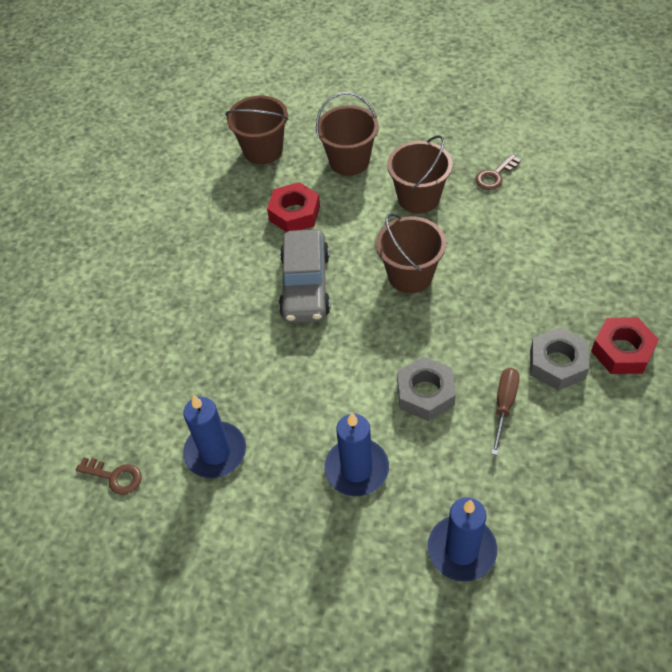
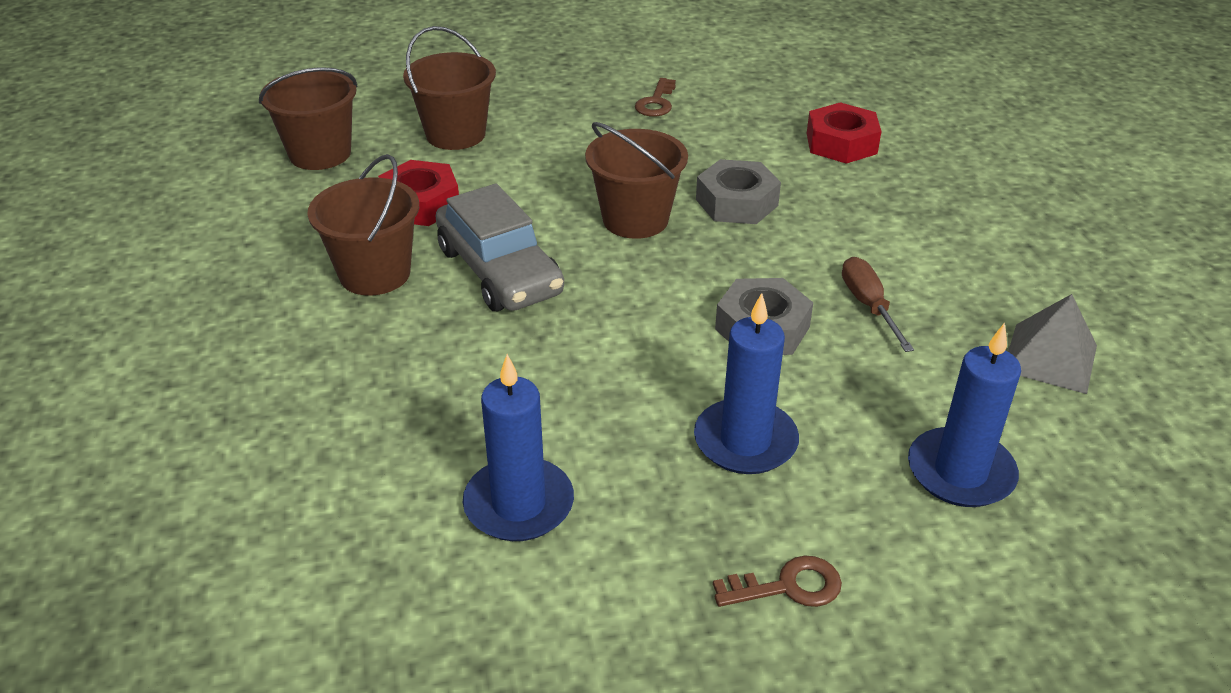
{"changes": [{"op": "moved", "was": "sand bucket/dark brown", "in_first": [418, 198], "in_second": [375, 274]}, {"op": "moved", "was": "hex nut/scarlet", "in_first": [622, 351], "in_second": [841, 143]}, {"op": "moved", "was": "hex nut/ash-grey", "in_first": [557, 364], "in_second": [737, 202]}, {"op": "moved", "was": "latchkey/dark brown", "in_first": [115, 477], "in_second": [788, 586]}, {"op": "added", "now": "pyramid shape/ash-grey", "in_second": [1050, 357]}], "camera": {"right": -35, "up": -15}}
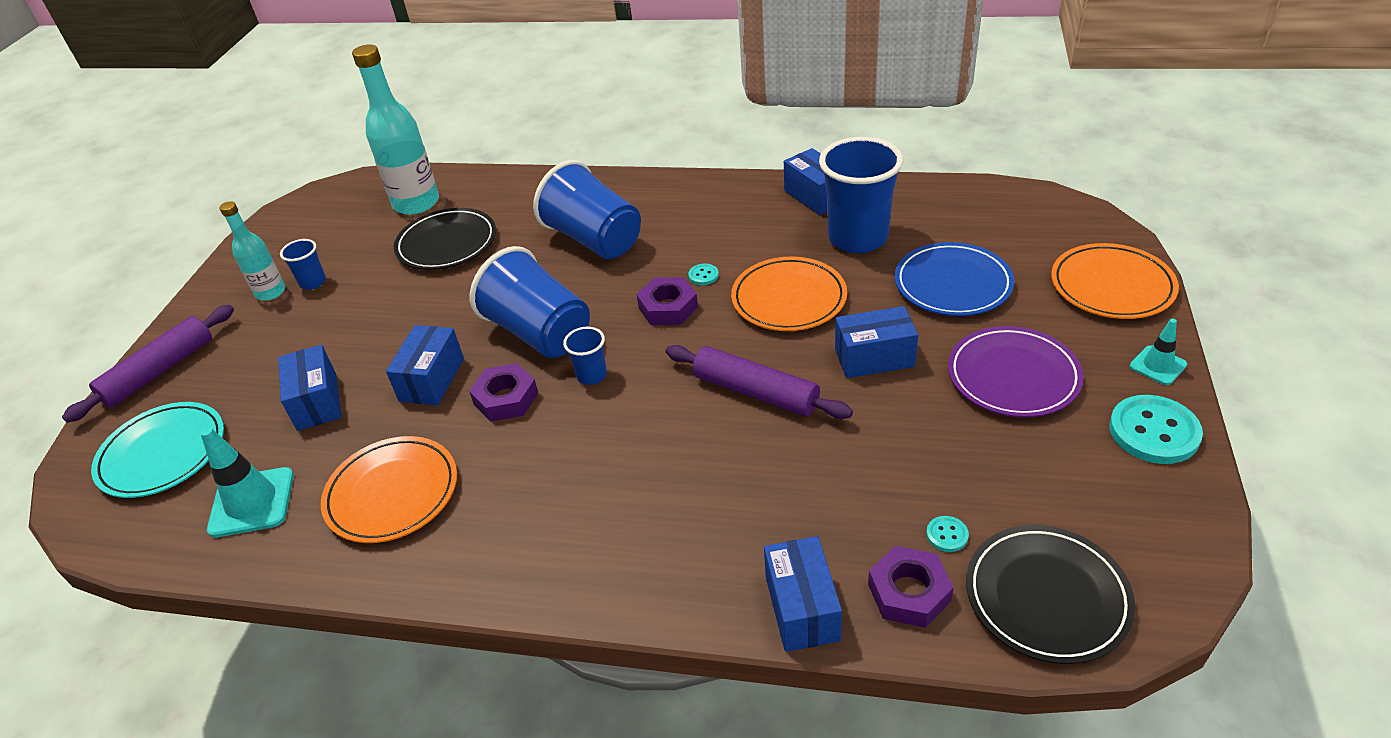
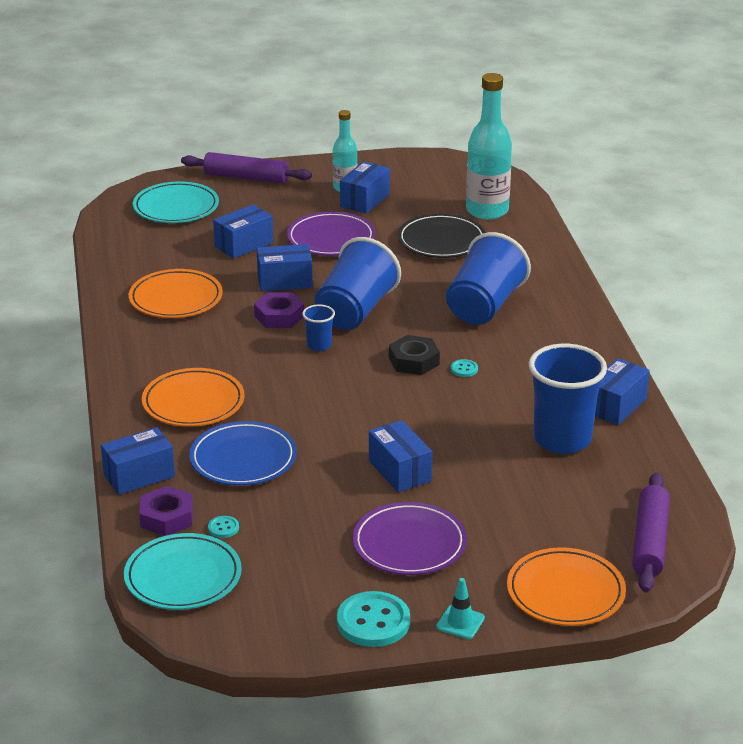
{"changes": [{"op": "replaced", "was": "cup/cobalt", "now": "box/cobalt", "in_first": [313, 282], "in_second": [365, 200]}, {"op": "moved", "was": "flat dish/cobalt", "in_first": [952, 284], "in_second": [243, 459]}, {"op": "moved", "was": "flat dish/orange", "in_first": [789, 299], "in_second": [193, 402]}, {"op": "recoloured", "was": "hex nut/purple", "now": "hex nut/black", "in_first": [668, 307], "in_second": [414, 361]}, {"op": "moved", "was": "pastry roller/purple", "in_first": [755, 392], "in_second": [649, 541]}, {"op": "removed", "was": "safety cone/aqua", "in_first": [252, 502]}, {"op": "recoloured", "was": "flat dish/black", "now": "flat dish/aqua", "in_first": [1046, 597], "in_second": [183, 577]}, {"op": "added", "now": "flat dish/purple", "in_second": [331, 239]}], "camera": {"right": 65, "up": -10}}
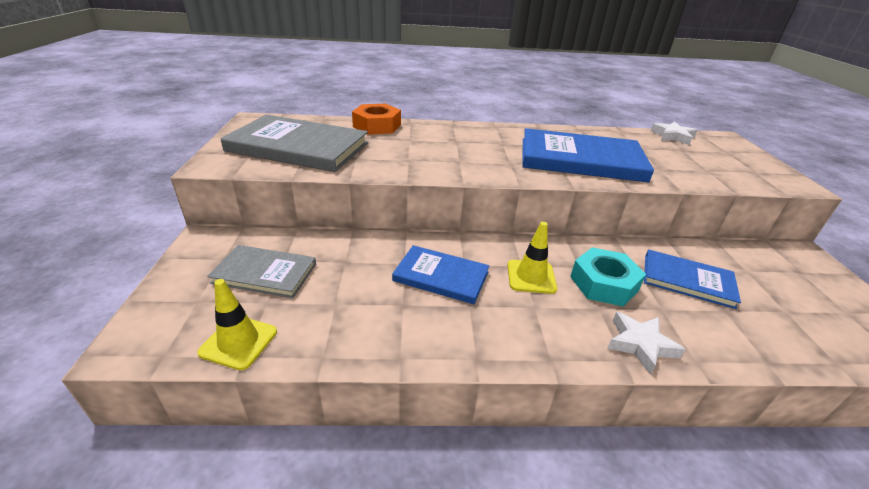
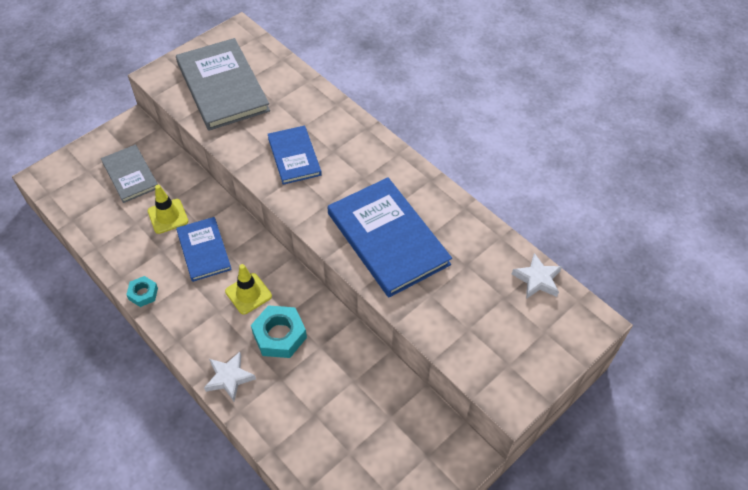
{"changes": [{"op": "removed", "was": "hex nut/orange", "in_first": [377, 126]}, {"op": "moved", "was": "hardback/cobalt", "in_first": [687, 280], "in_second": [294, 156]}, {"op": "moved", "was": "safety cone/golden", "in_first": [238, 342], "in_second": [168, 216]}, {"op": "added", "now": "hex nut/aqua", "in_second": [143, 294]}], "camera": {"right": 50, "up": 20}}
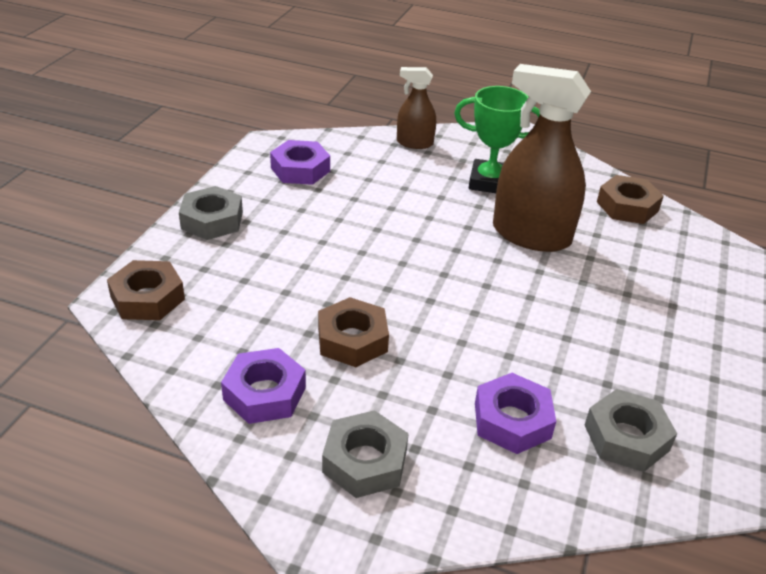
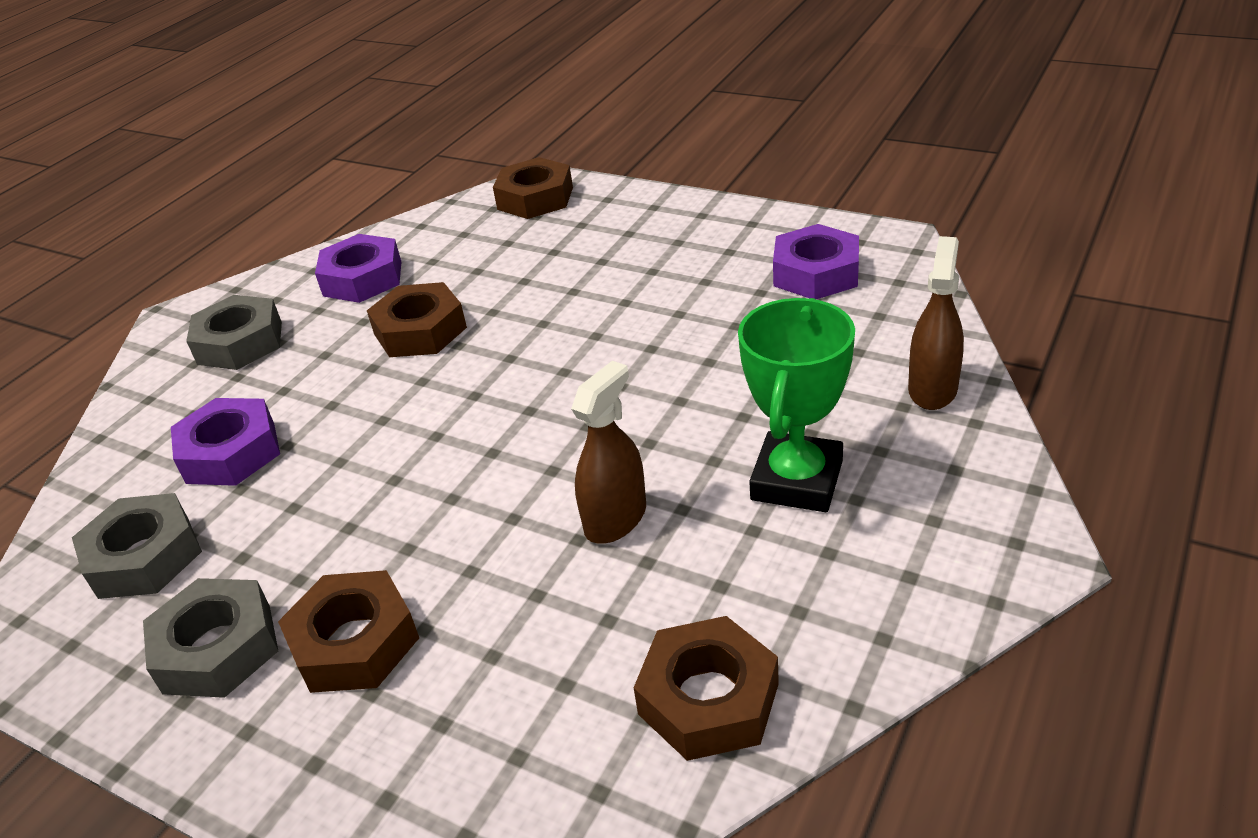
{"changes": [{"op": "resized", "was": "spray cleaner/dark brown", "in_first": [531, 235], "in_second": [615, 519], "ratio": 0.53}, {"op": "moved", "was": "hex nut/ash-grey", "in_first": [212, 220], "in_second": [217, 648]}, {"op": "added", "now": "hex nut/dark brown", "in_second": [355, 642]}], "camera": {"right": 105, "up": 0}}
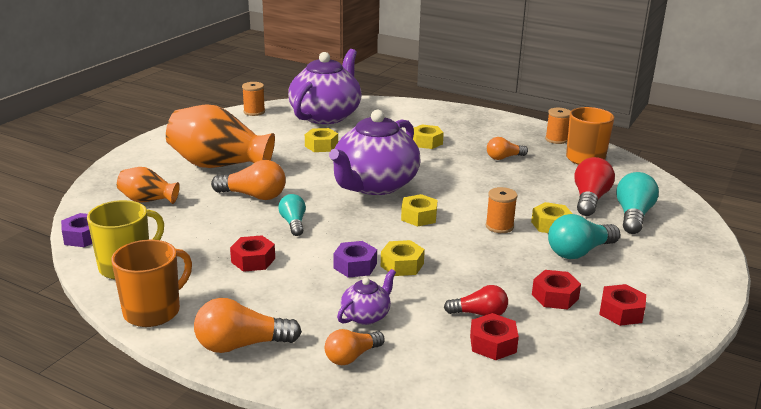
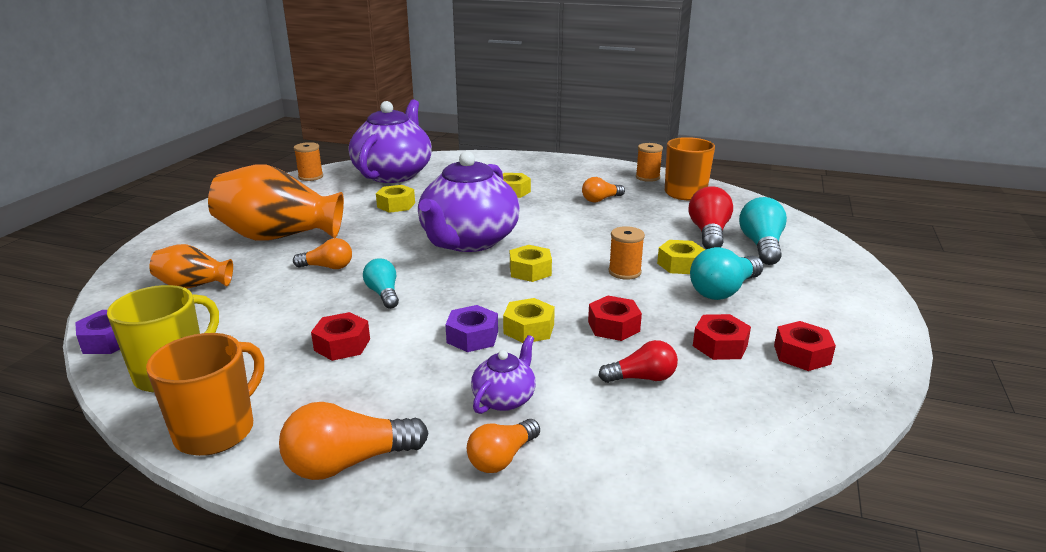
{"changes": [{"op": "resized", "was": "bulb/orange", "in_first": [253, 196], "in_second": [327, 267], "ratio": 0.64}, {"op": "moved", "was": "hex nut/scarlet", "in_first": [493, 344], "in_second": [613, 326]}], "camera": {"right": -10, "up": 0}}
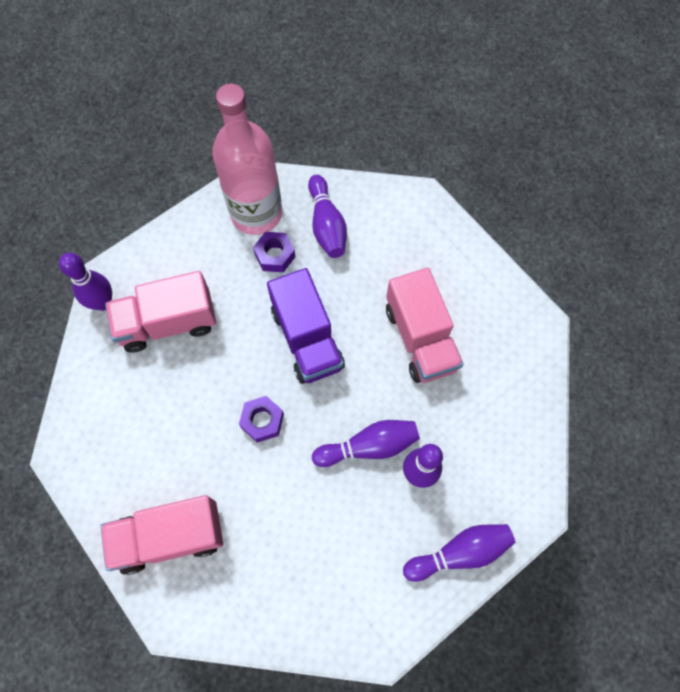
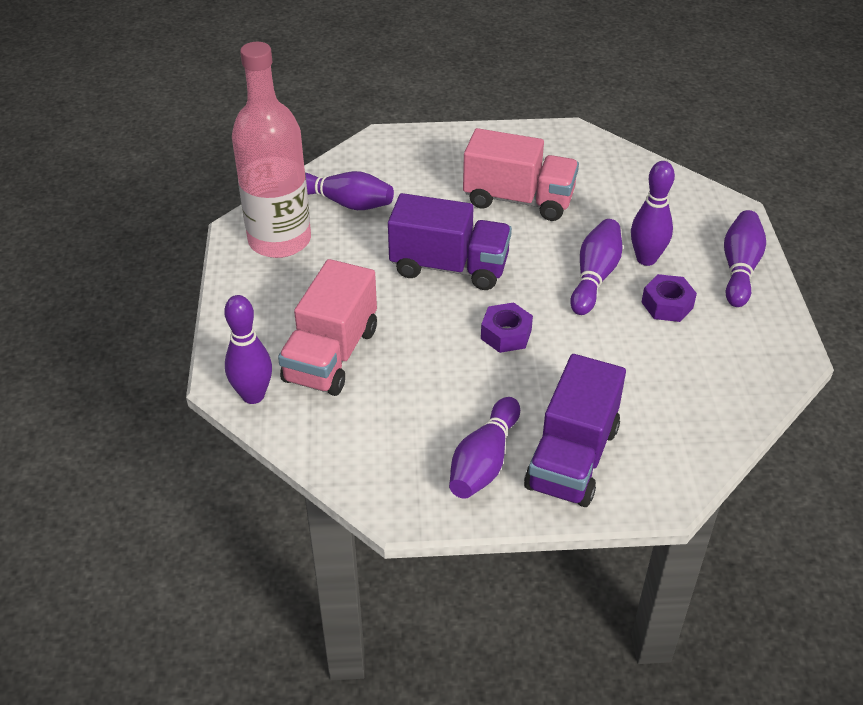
{"changes": [{"op": "moved", "was": "hex nut/purple", "in_first": [275, 255], "in_second": [667, 305]}, {"op": "recoloured", "was": "lorry/pink", "now": "lorry/purple", "in_first": [170, 537], "in_second": [572, 458]}, {"op": "added", "now": "tenpin/purple", "in_second": [484, 461]}], "camera": {"right": -55, "up": -25}}
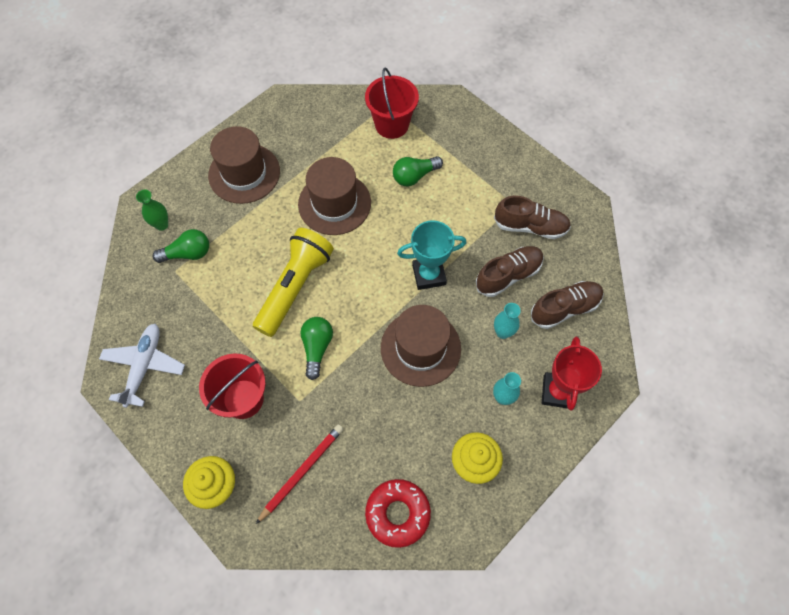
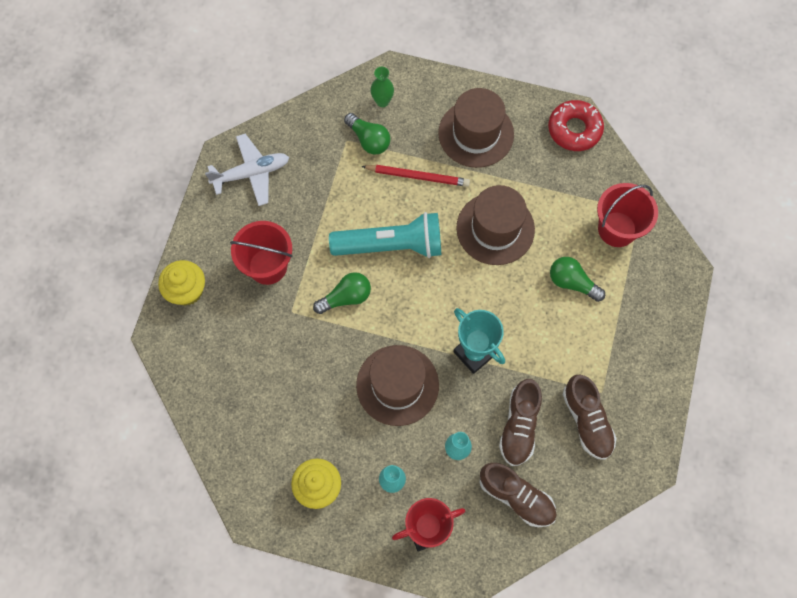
{"changes": [{"op": "recoloured", "was": "torch/golden", "now": "torch/aqua", "in_first": [295, 287], "in_second": [391, 245]}, {"op": "turned", "was": "lace-up shoe/dark brown", "in_first": [508, 275], "in_second": [519, 426], "clockwise": 75}, {"op": "moved", "was": "wooden pencil/scarlet", "in_first": [302, 472], "in_second": [417, 176]}, {"op": "moved", "was": "doughnut/scarlet", "in_first": [397, 513], "in_second": [574, 129]}], "camera": {"right": 60, "up": 5}}
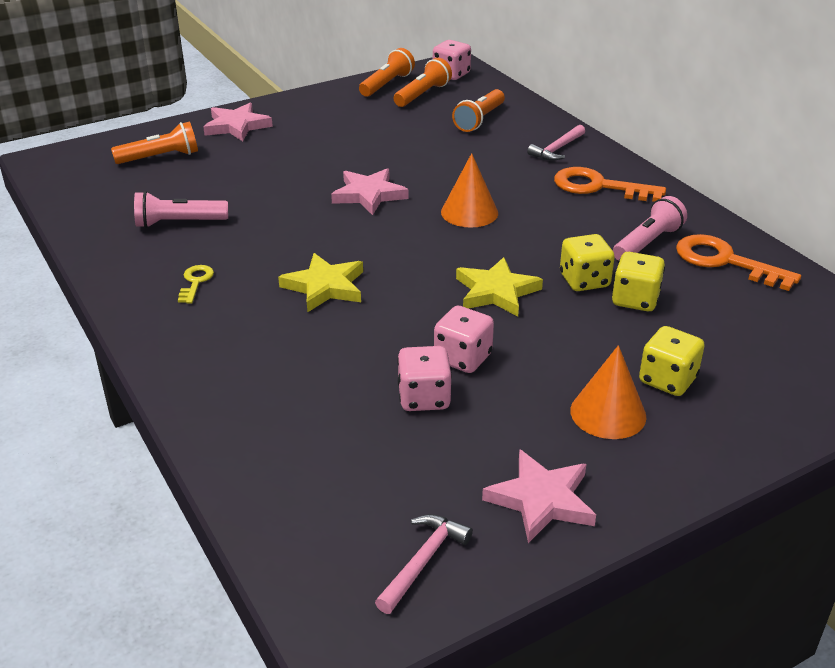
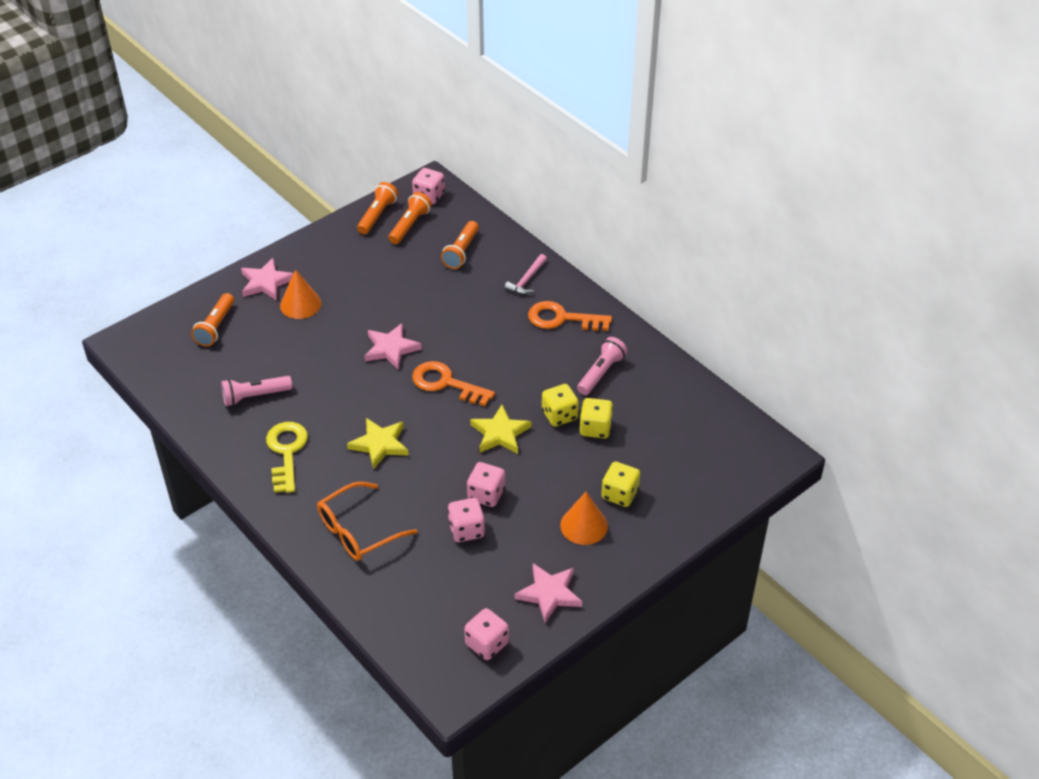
{"changes": [{"op": "turned", "was": "torch/orange", "in_first": [160, 157], "in_second": [216, 327], "clockwise": 135}, {"op": "moved", "was": "cone/orange", "in_first": [469, 212], "in_second": [300, 304]}, {"op": "moved", "was": "latchkey/orange", "in_first": [725, 261], "in_second": [446, 383]}, {"op": "resized", "was": "latchkey/golden", "in_first": [195, 282], "in_second": [286, 452], "ratio": 1.95}, {"op": "replaced", "was": "carpenter's hammer/pink", "now": "dice/pink", "in_first": [423, 561], "in_second": [487, 644]}, {"op": "added", "now": "spectacles/orange", "in_second": [358, 531]}], "camera": {"right": -10, "up": 10}}
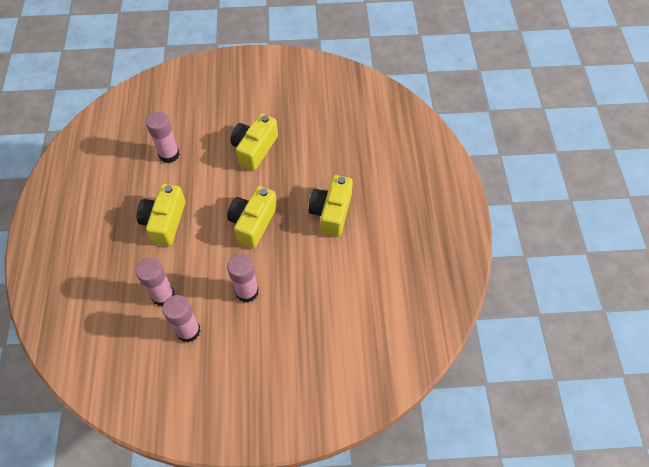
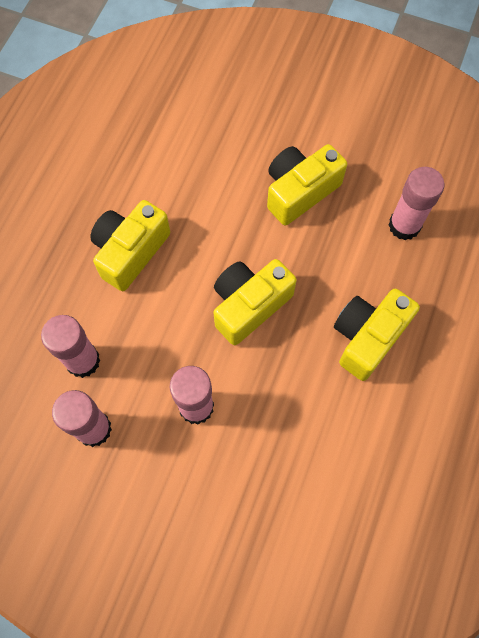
{"changes": [{"op": "moved", "was": "glue/pink", "in_first": [169, 154], "in_second": [404, 225]}], "camera": {"right": 25, "up": 10}}
